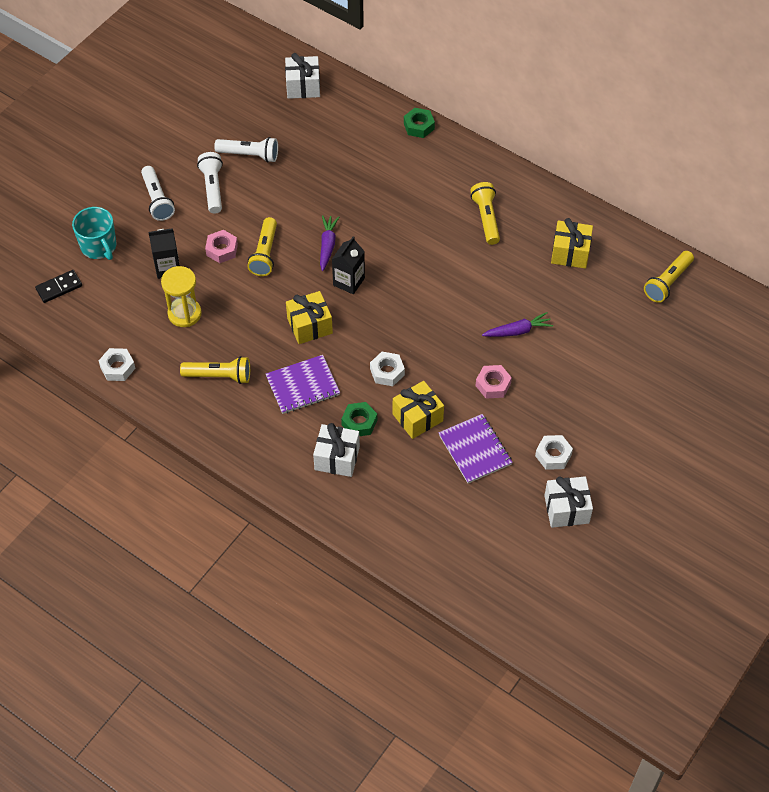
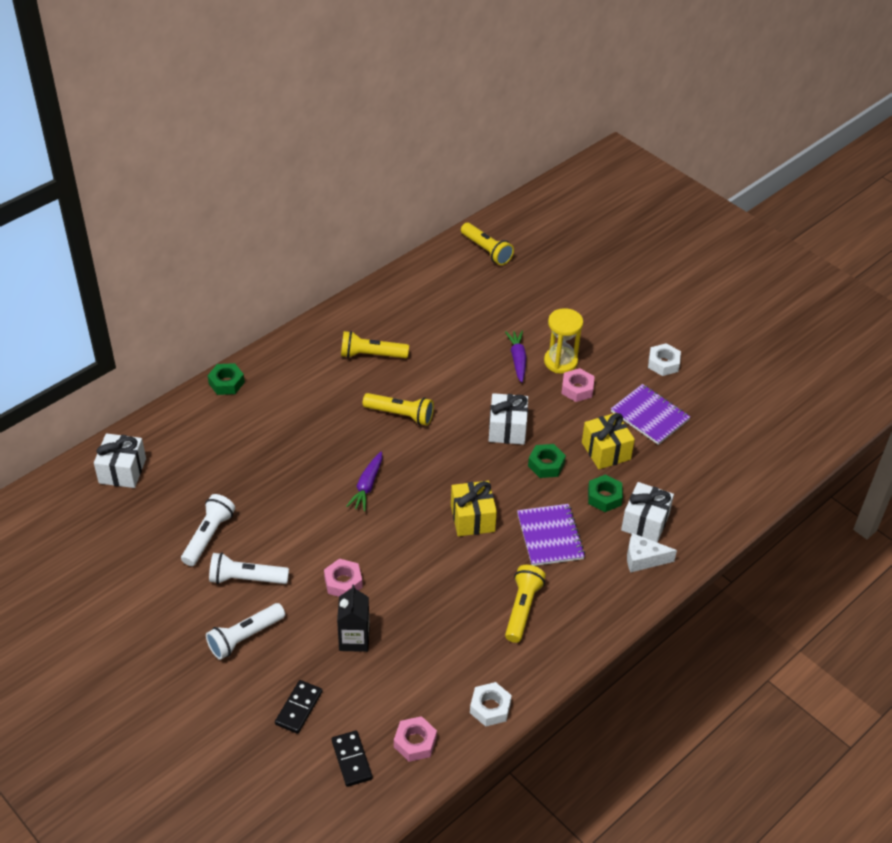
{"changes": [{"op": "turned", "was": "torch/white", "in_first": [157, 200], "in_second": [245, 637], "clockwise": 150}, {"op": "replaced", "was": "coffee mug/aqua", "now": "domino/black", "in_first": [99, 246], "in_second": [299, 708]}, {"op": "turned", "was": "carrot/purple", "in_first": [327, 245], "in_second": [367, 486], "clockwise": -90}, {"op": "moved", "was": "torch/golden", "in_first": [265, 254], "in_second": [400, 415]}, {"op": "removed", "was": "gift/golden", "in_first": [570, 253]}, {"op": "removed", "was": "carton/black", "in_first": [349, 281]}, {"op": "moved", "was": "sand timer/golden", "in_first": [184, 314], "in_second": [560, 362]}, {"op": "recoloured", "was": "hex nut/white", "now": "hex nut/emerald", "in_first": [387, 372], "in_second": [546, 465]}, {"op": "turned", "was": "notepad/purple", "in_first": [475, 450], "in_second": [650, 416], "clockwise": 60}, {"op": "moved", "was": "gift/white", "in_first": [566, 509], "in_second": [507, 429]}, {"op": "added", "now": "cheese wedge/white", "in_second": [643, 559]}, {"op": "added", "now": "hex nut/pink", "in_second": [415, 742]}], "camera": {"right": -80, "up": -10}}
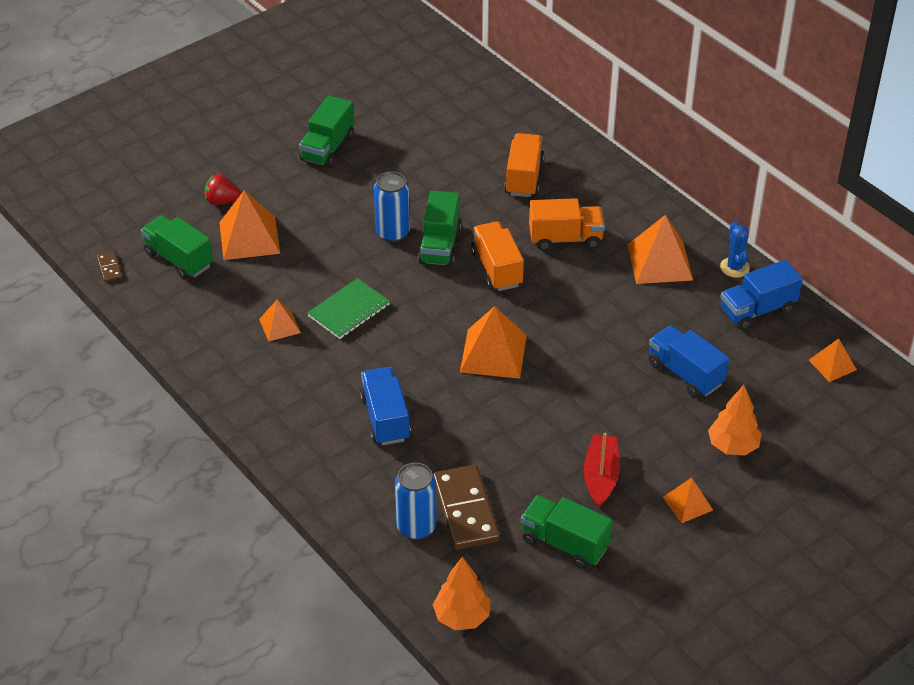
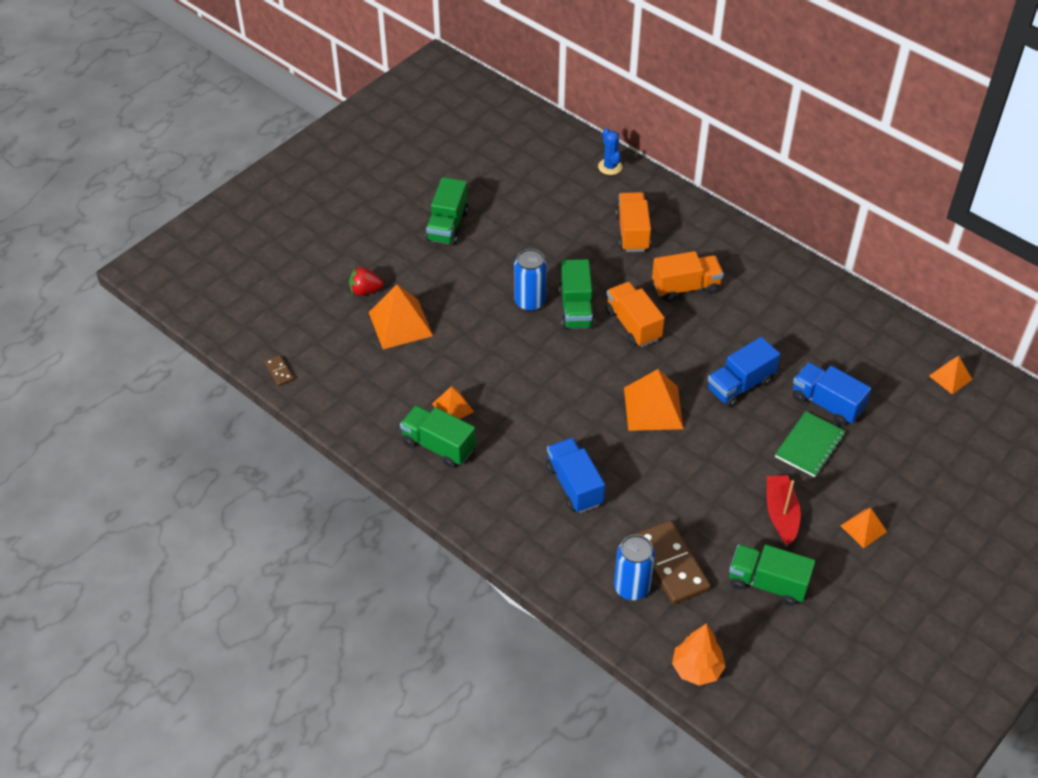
{"changes": [{"op": "moved", "was": "lorry/emerald", "in_first": [178, 259], "in_second": [438, 446]}, {"op": "removed", "was": "pyramid shape/orange", "in_first": [659, 262]}, {"op": "moved", "was": "prickly plant/cobalt", "in_first": [734, 267], "in_second": [610, 167]}, {"op": "moved", "was": "lorry/cobalt", "in_first": [757, 310], "in_second": [740, 385]}, {"op": "moved", "was": "notepad/emerald", "in_first": [349, 311], "in_second": [809, 446]}, {"op": "removed", "was": "tree/orange", "in_first": [732, 446]}], "camera": {"right": -10, "up": 5}}
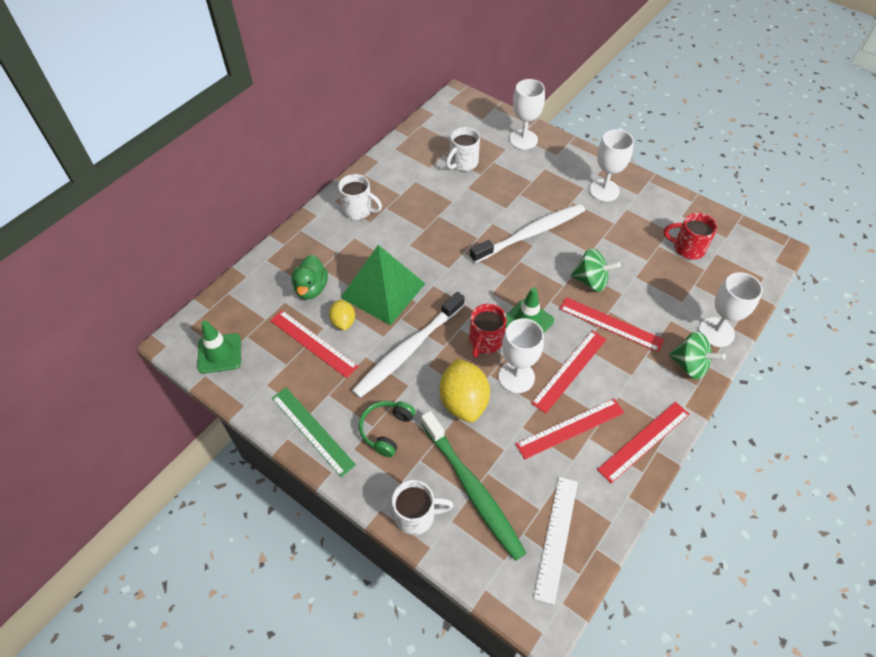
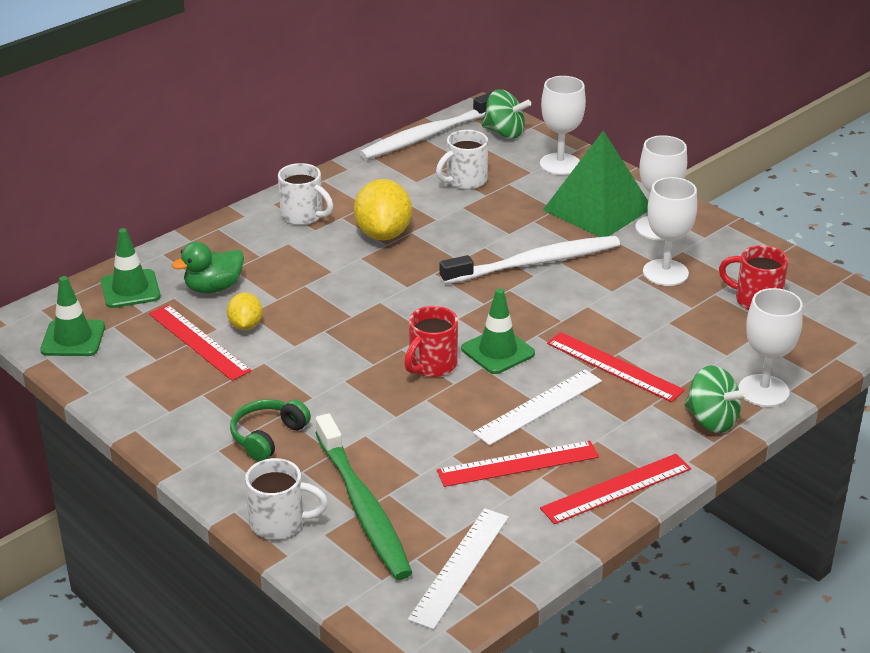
{"changes": [{"op": "moved", "was": "pyramid shape/emerald", "in_first": [383, 290], "in_second": [597, 209]}, {"op": "moved", "was": "whirligig/emerald", "in_first": [591, 281], "in_second": [504, 133]}, {"op": "turned", "was": "rubber duck/emerald", "in_first": [311, 288], "in_second": [213, 288], "clockwise": 45}, {"op": "moved", "was": "dental brush/white", "in_first": [407, 350], "in_second": [427, 135]}, {"op": "moved", "was": "goblet/white", "in_first": [516, 377], "in_second": [665, 273]}, {"op": "recoloured", "was": "measuring stick/scarlet", "now": "measuring stick/white", "in_first": [569, 370], "in_second": [538, 407]}, {"op": "moved", "was": "citrus fruit/golden", "in_first": [463, 401], "in_second": [383, 234]}, {"op": "removed", "was": "measuring stick/emerald", "in_first": [312, 430]}, {"op": "added", "now": "safety cone/emerald", "in_second": [130, 289]}], "camera": {"right": 10, "up": -20}}
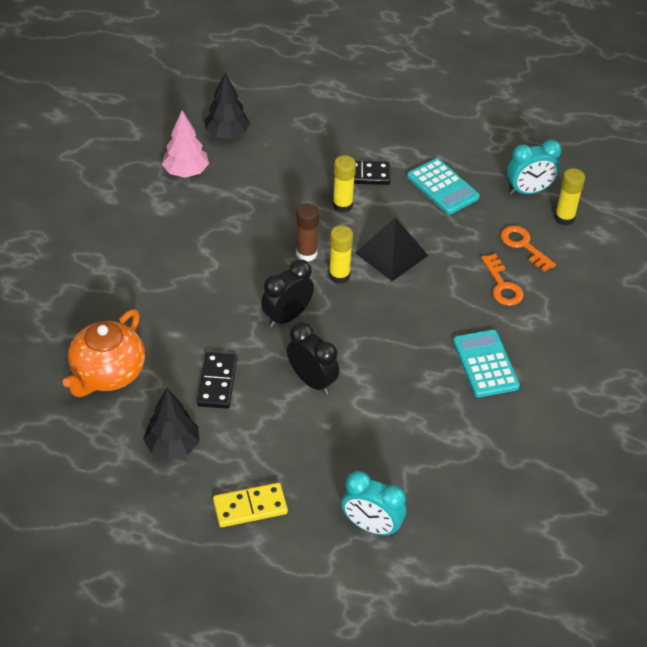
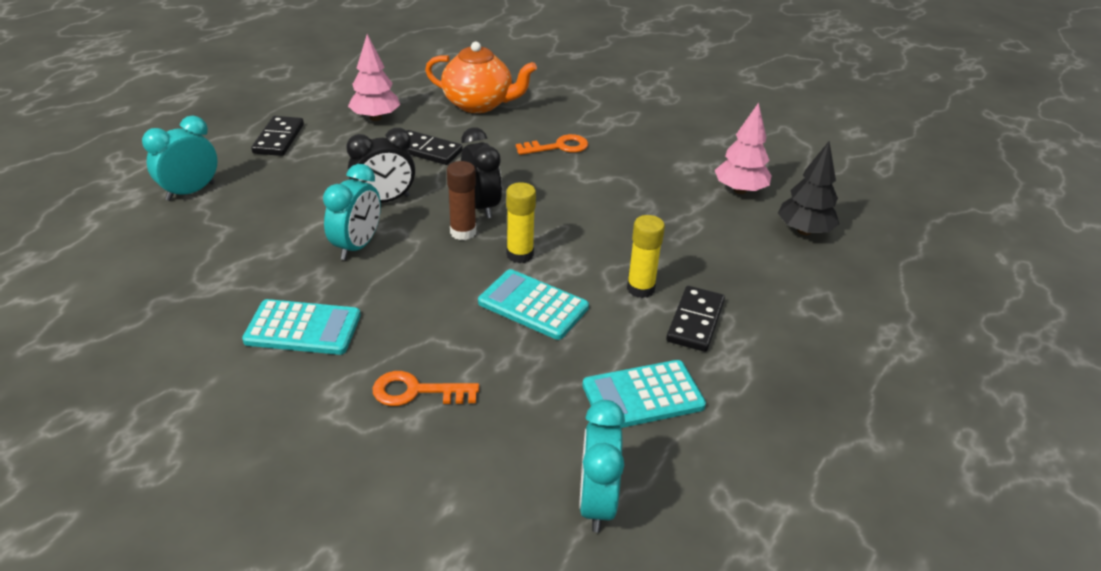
{"changes": [{"op": "removed", "was": "glue/golden", "in_first": [564, 218]}, {"op": "moved", "was": "glue/dark brown", "in_first": [306, 254], "in_second": [463, 232]}, {"op": "replaced", "was": "pyramid shape/black", "now": "calculator/aqua", "in_first": [391, 254], "in_second": [533, 305]}, {"op": "moved", "was": "latchkey/orange", "in_first": [523, 246], "in_second": [558, 147]}, {"op": "turned", "was": "teapot/orange", "in_first": [107, 374], "in_second": [479, 104], "clockwise": 150}, {"op": "recoloured", "was": "tree/black", "now": "tree/pink", "in_first": [172, 446], "in_second": [375, 118]}, {"op": "recoloured", "was": "domino/golden", "now": "domino/black", "in_first": [250, 507], "in_second": [279, 139]}, {"op": "added", "now": "alarm clock/aqua", "in_second": [357, 246]}], "camera": {"right": 110, "up": -10}}
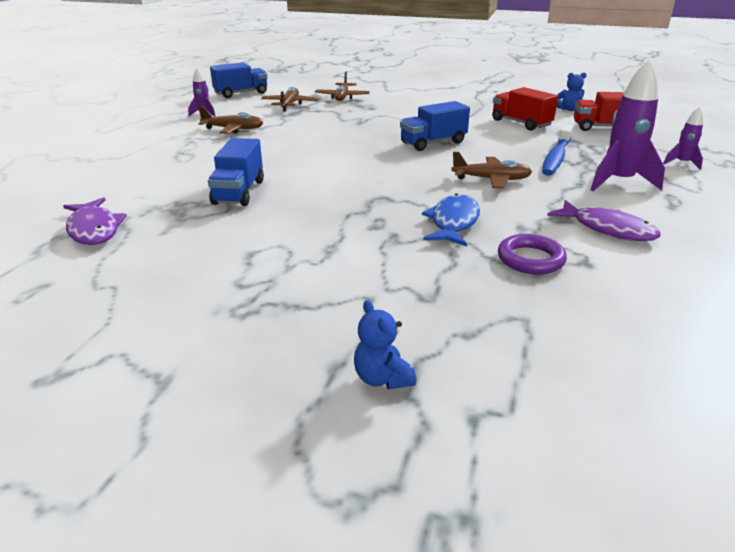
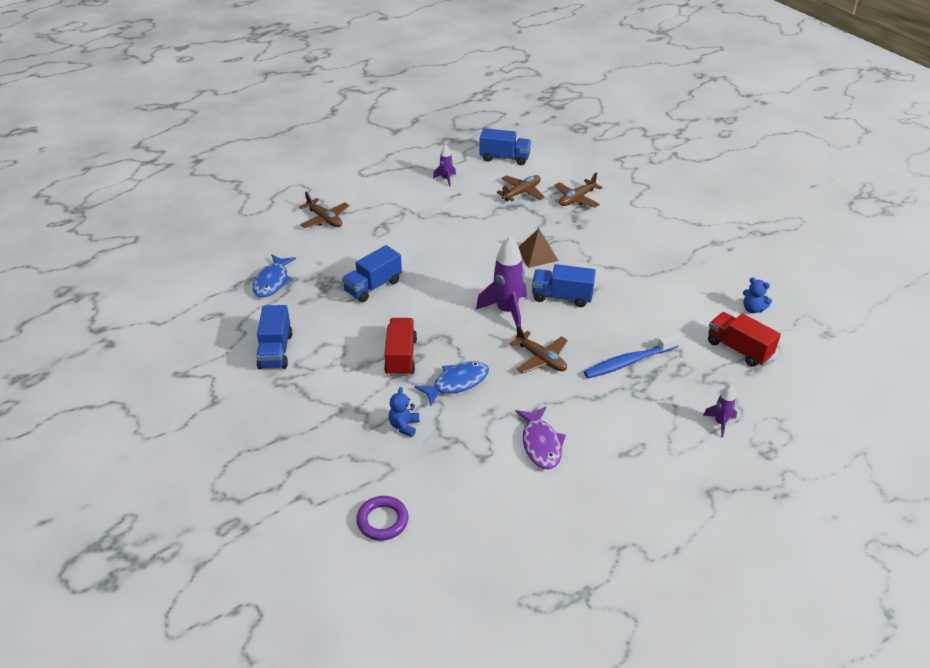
{"changes": [{"op": "moved", "was": "spaceship/purple", "in_first": [618, 182], "in_second": [507, 311]}, {"op": "moved", "was": "lorry/scarlet", "in_first": [521, 123], "in_second": [401, 357]}, {"op": "moved", "was": "plane/dark brown", "in_first": [233, 129], "in_second": [325, 219]}, {"op": "recoloured", "was": "fish figure/purple", "now": "fish figure/cobalt", "in_first": [94, 229], "in_second": [272, 281]}, {"op": "moved", "was": "hoop/purple", "in_first": [530, 259], "in_second": [382, 521]}, {"op": "moved", "was": "teddy/cobalt", "in_first": [382, 378], "in_second": [404, 426]}, {"op": "added", "now": "pyramid shape/dark brown", "in_second": [537, 255]}, {"op": "added", "now": "lorry/cobalt", "in_second": [275, 351]}], "camera": {"right": 40, "up": 10}}
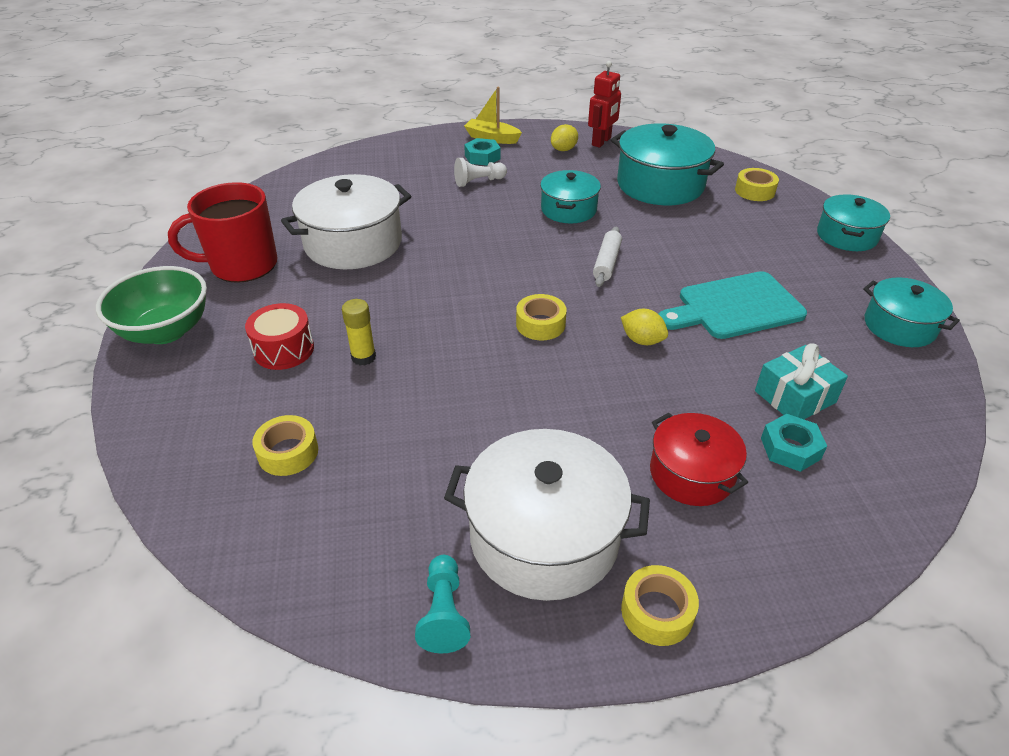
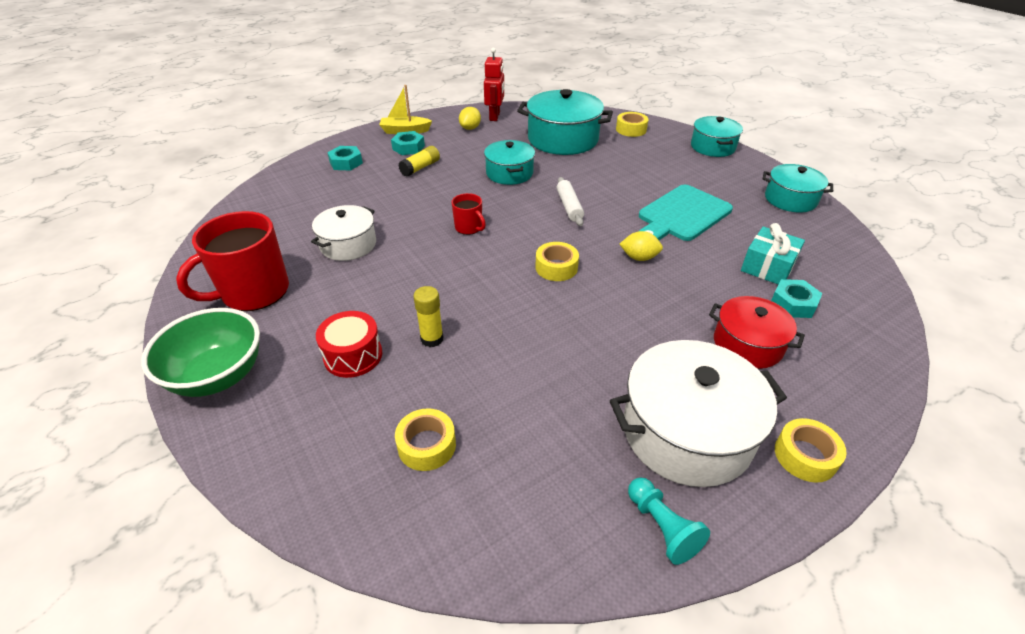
{"changes": [{"op": "replaced", "was": "game pawn/white", "now": "glue/golden", "in_first": [478, 182], "in_second": [420, 168]}, {"op": "resized", "was": "cooking pot/white", "in_first": [353, 243], "in_second": [348, 244], "ratio": 0.61}, {"op": "added", "now": "hex nut/aqua", "in_second": [346, 163]}, {"op": "added", "now": "coffee mug/scarlet", "in_second": [469, 228]}], "camera": {"right": -25, "up": 0}}
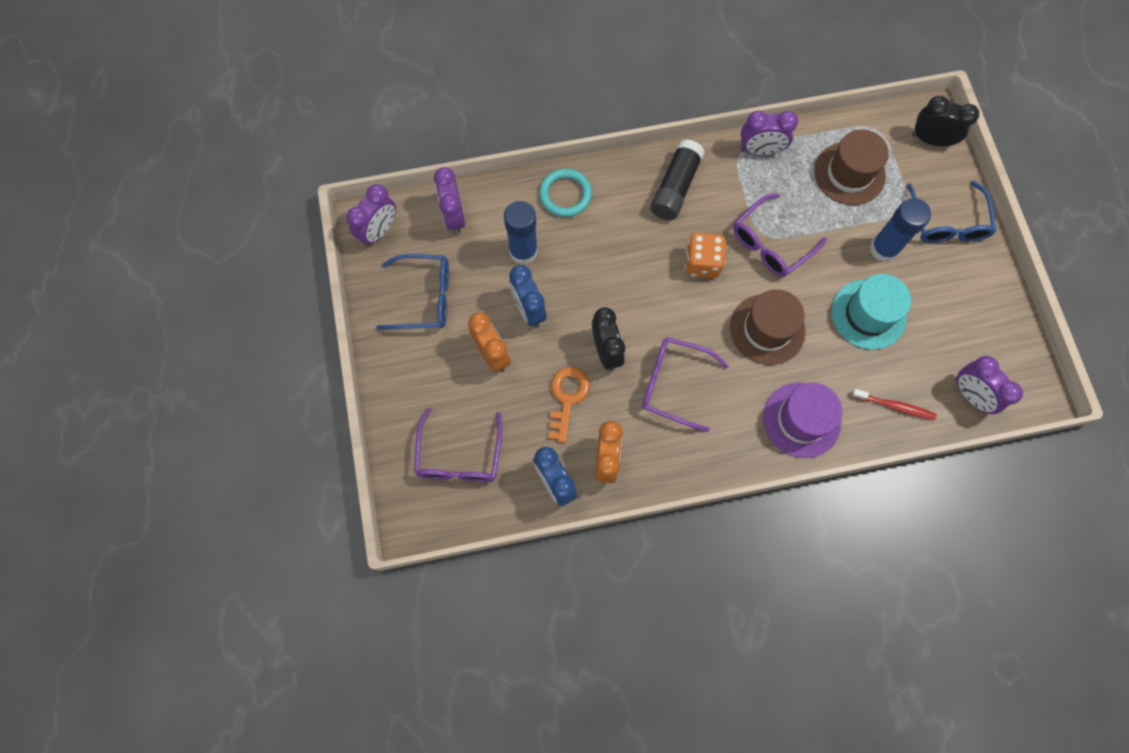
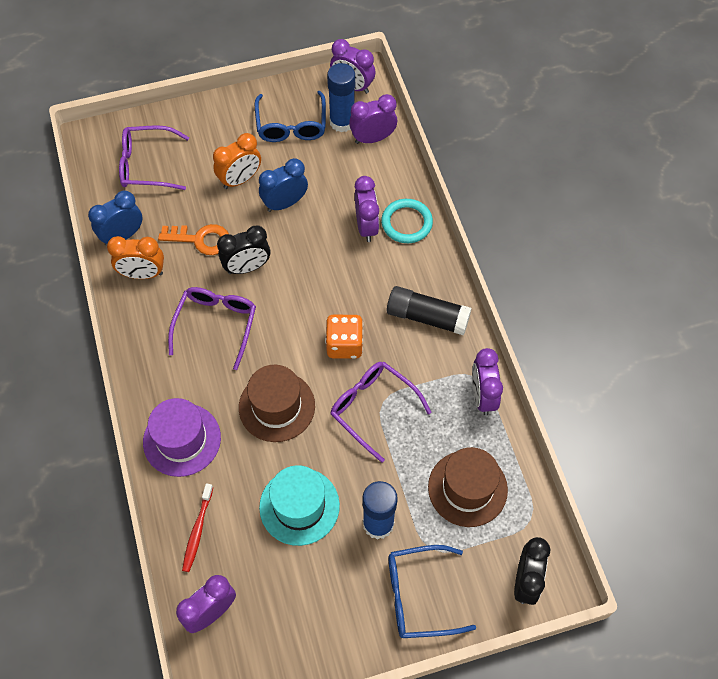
{"changes": [{"op": "moved", "was": "glue/cobalt", "in_first": [523, 251], "in_second": [342, 122]}, {"op": "added", "now": "alarm clock/purple", "in_second": [366, 226]}], "camera": {"right": 85, "up": -10}}
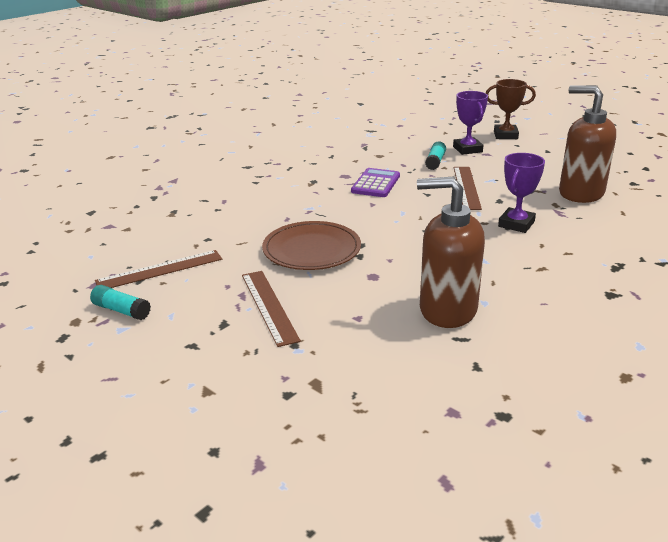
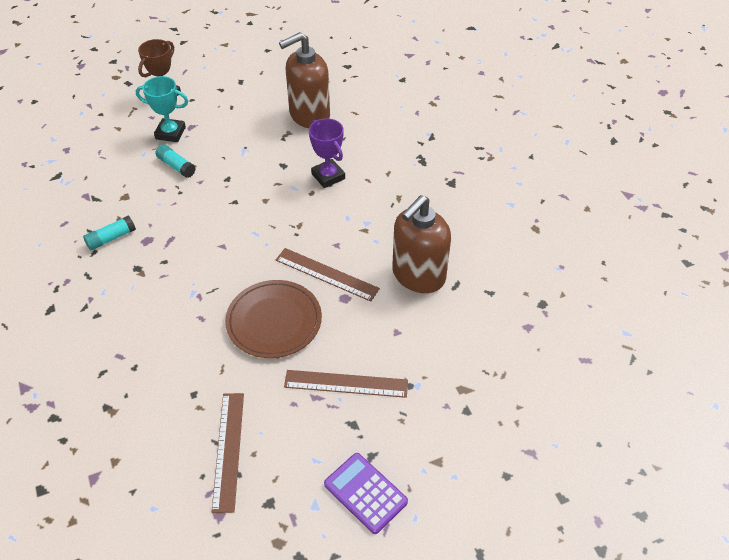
{"changes": [{"op": "recoloured", "was": "award cup/purple", "now": "award cup/aqua", "in_first": [467, 149], "in_second": [170, 133]}, {"op": "moved", "was": "measuring stick/dark brown", "in_first": [466, 187], "in_second": [326, 274]}, {"op": "moved", "was": "calculator/purple", "in_first": [376, 184], "in_second": [365, 493]}, {"op": "moved", "was": "glue/aqua", "in_first": [121, 310], "in_second": [111, 238]}], "camera": {"right": -65, "up": 20}}
